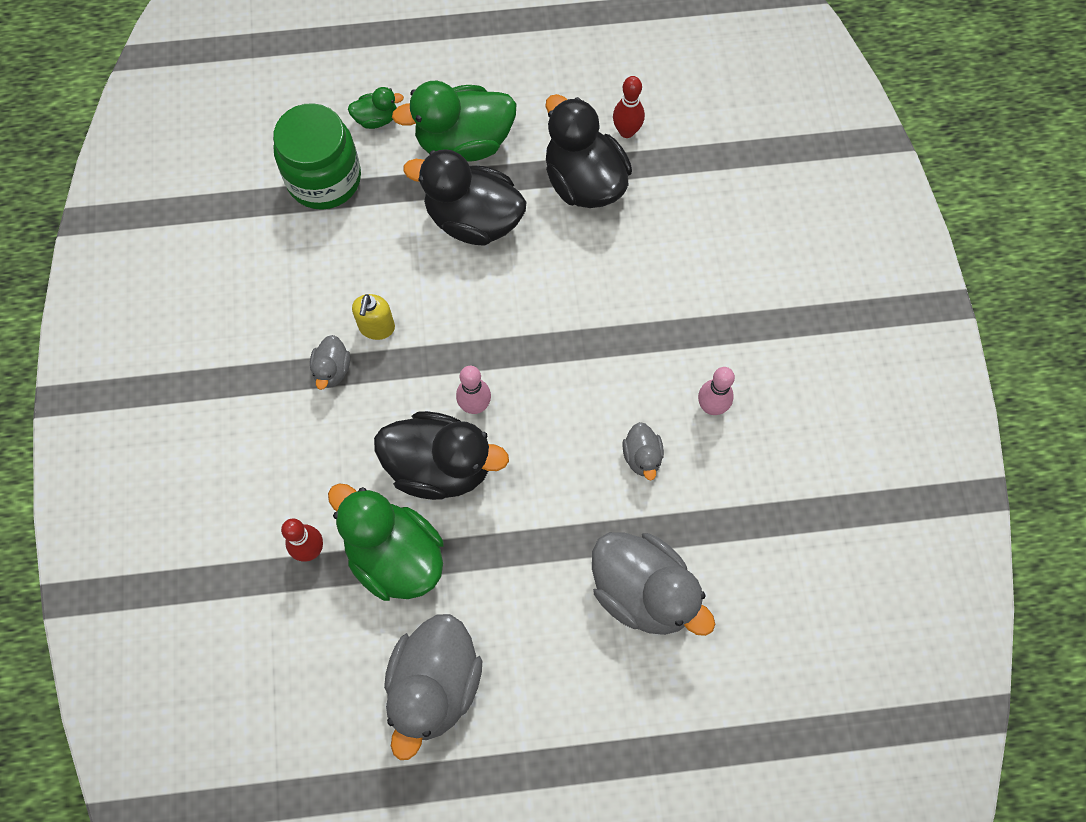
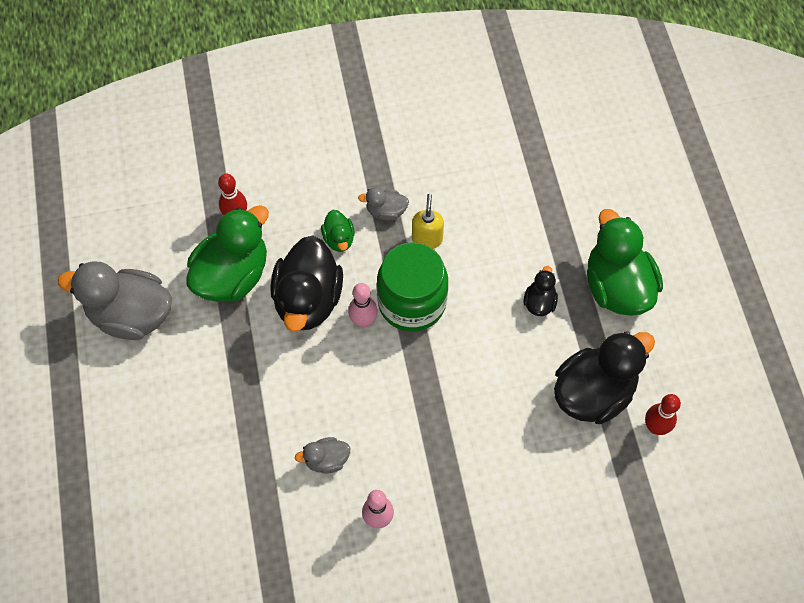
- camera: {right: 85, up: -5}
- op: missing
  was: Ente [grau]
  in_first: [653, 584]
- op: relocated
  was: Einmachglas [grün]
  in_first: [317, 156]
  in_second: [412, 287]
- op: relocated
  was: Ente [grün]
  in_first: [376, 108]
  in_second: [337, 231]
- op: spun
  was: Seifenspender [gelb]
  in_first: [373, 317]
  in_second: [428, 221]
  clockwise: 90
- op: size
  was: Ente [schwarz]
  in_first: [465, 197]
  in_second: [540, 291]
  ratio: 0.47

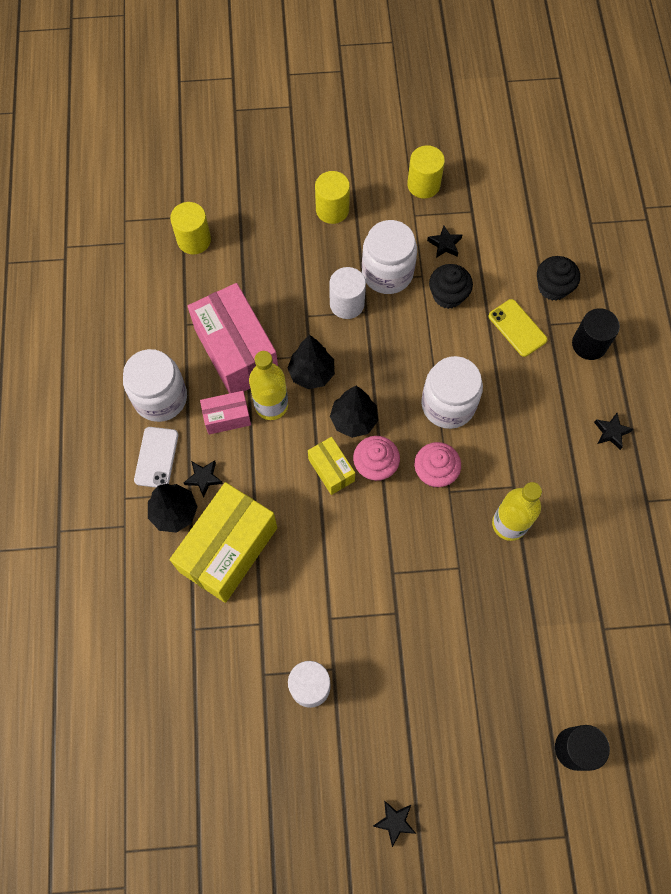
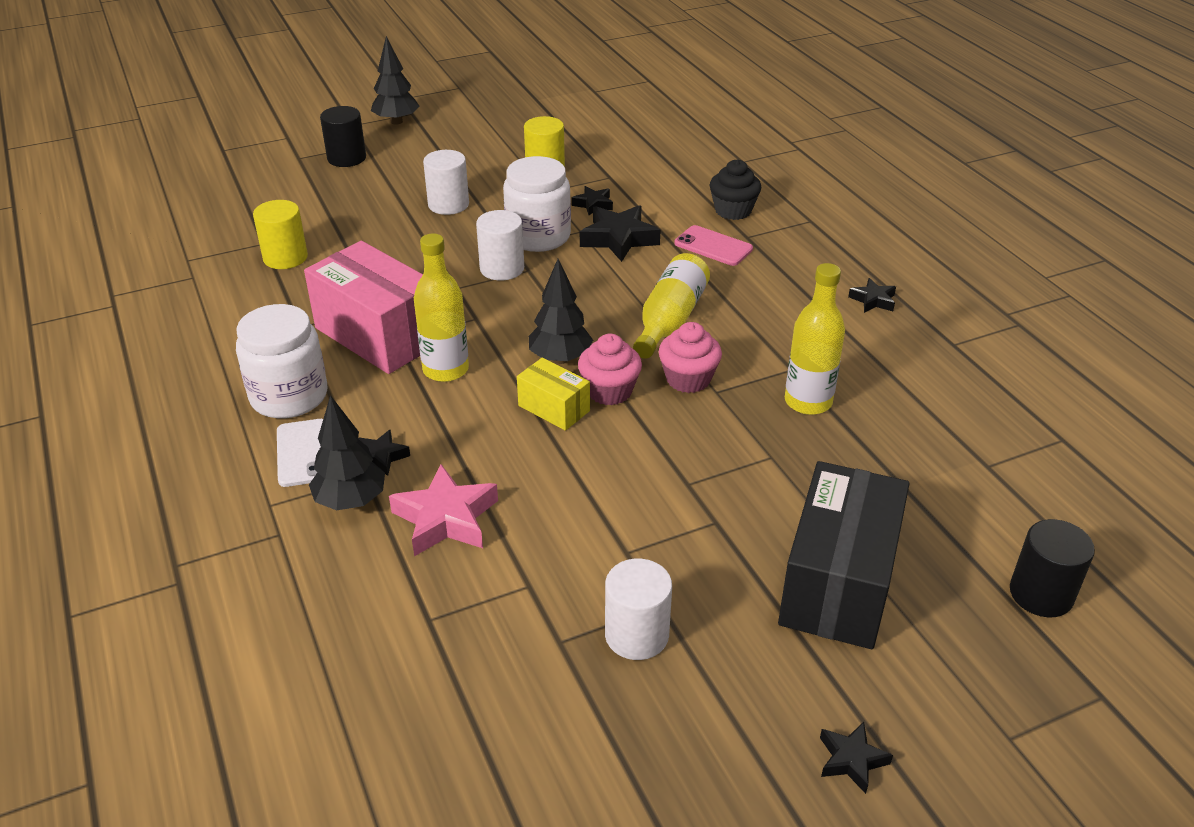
- camera: {right: -20, up: -30}
- op: missing
  was: Schachtel [rosa]
  in_first: [225, 413]
- op: appeared
  now: Schachtel [schwarz]
  in_second: [844, 555]
- op: relocated
  was: Baum [schwarz]
  in_first: [311, 362]
  in_second: [395, 80]
- op: relocated
  was: Vollzylinder [schwarz]
  in_first: [596, 334]
  in_second: [343, 136]
- op: exchanged
  was: Schachtel [gelb]
  now: Stern [rosa]
  in_first: [223, 542]
  in_second: [443, 510]
- op: exchanged
  was: Einmachglas [weiß]
  now: Flasche [gelb]
  in_first: [452, 392]
  in_second: [671, 305]
- op: exchanged
  was: Muffin [schwarz]
  now: Stern [schwarz]
  in_first: [451, 286]
  in_second: [620, 233]
- op: colour
  was: Vollzylinder [gelb]
  now: Vollzylinder [weiß]
  in_first: [332, 197]
  in_second: [446, 182]
- op: colour
  was: Handy [gelb]
  now: Handy [rosa]
  in_first: [518, 328]
  in_second: [713, 245]

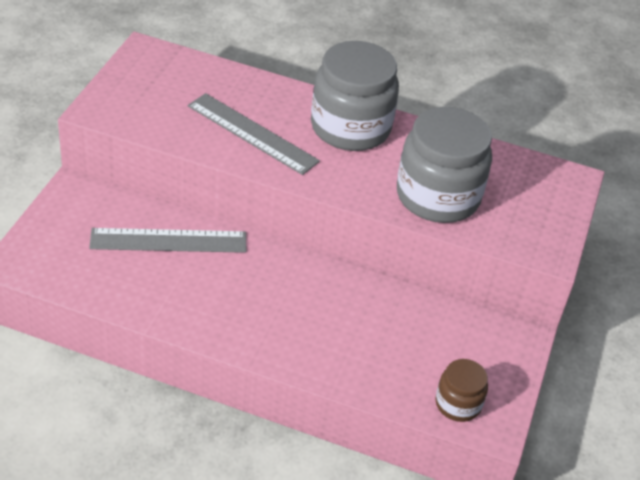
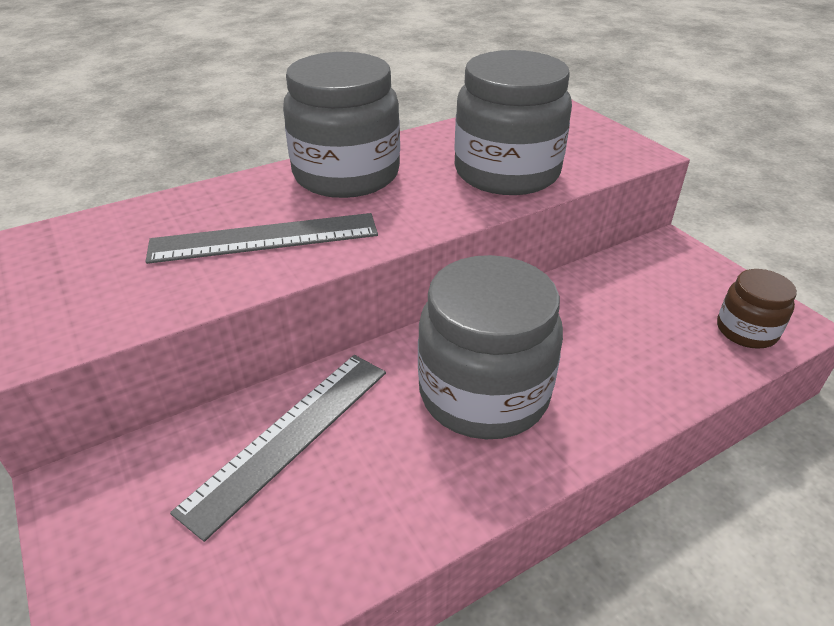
- camera: {right: -45, up: -5}
- op: appeared
  now: Einmachglas [grau]
  in_second: [490, 347]

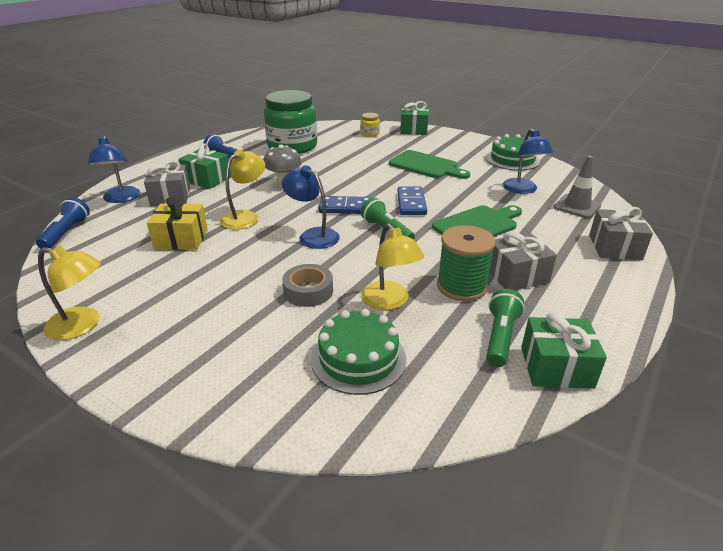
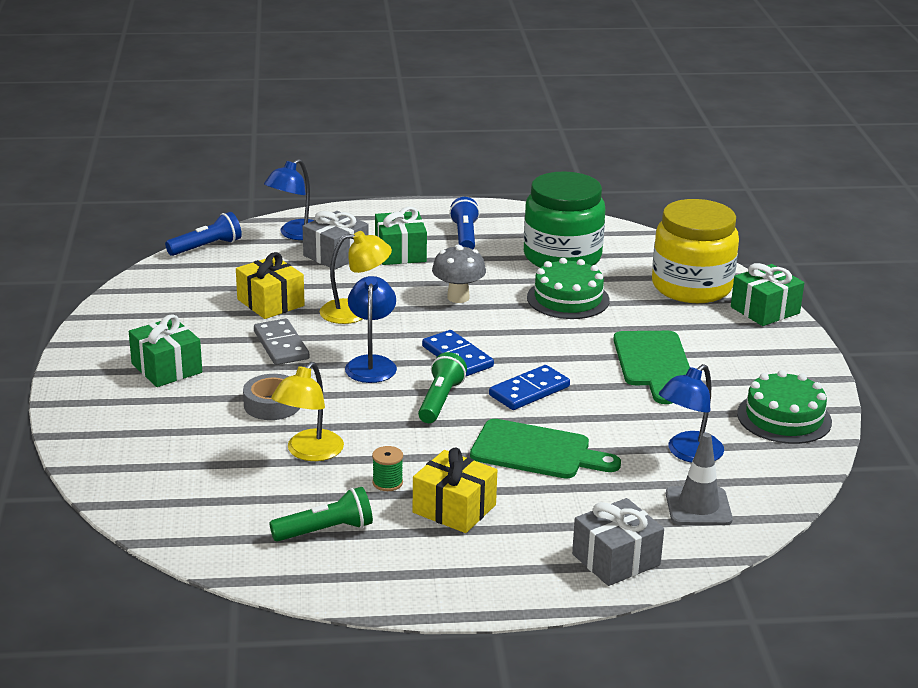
- camera: {right: 50, up: -5}
- op: missing
  was: Lampe [gelb]
  in_first: [69, 293]
- op: appeared
  now: Dominostein [grau]
  in_second: [281, 342]
- op: relocated
  was: Kuchen [grün]
  in_first: [359, 352]
  in_second: [568, 288]
- op: relocated
  was: Geschenk [grün]
  in_first: [564, 350]
  in_second: [165, 350]
- op: colour
  was: Geschenk [grau]
  now: Geschenk [gelb]
  in_first: [523, 261]
  in_second: [455, 490]
- op: size
  was: Einmachglas [gelb]
  in_first: [370, 125]
  in_second: [695, 251]
  ratio: 2.48
- op: size
  was: Garnrolle [grün]
  in_first: [466, 263]
  in_second: [387, 468]
  ratio: 0.48

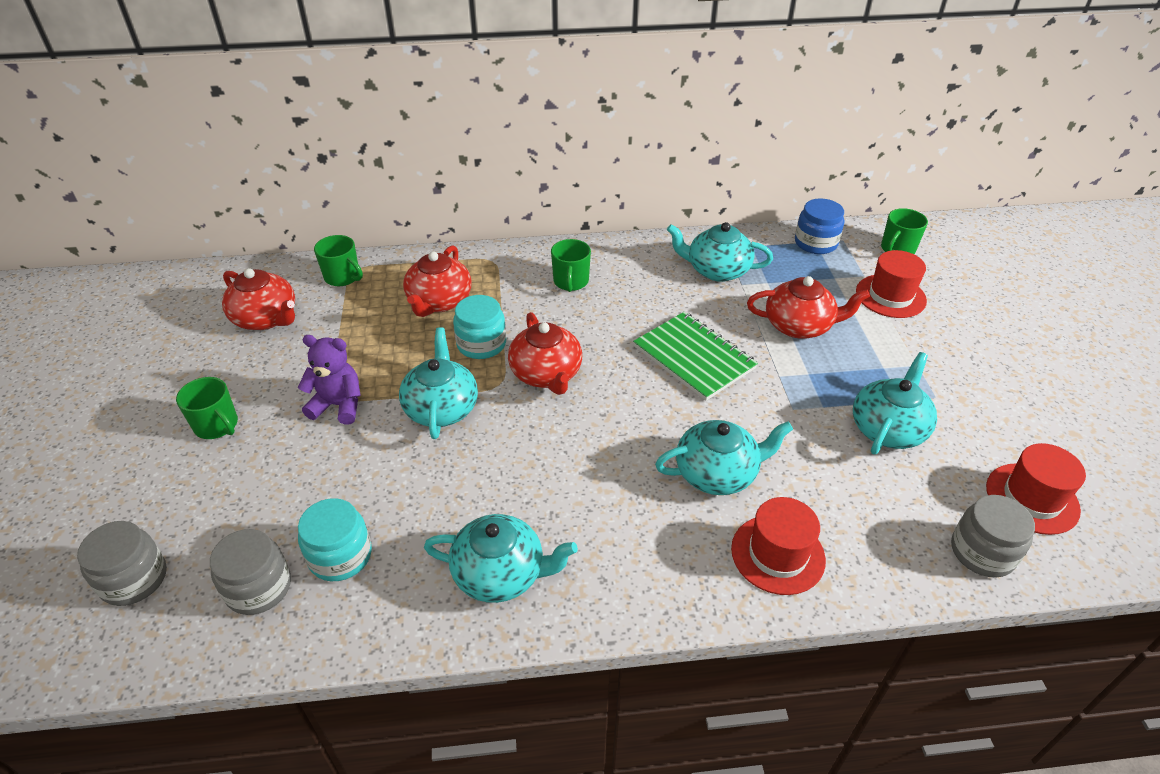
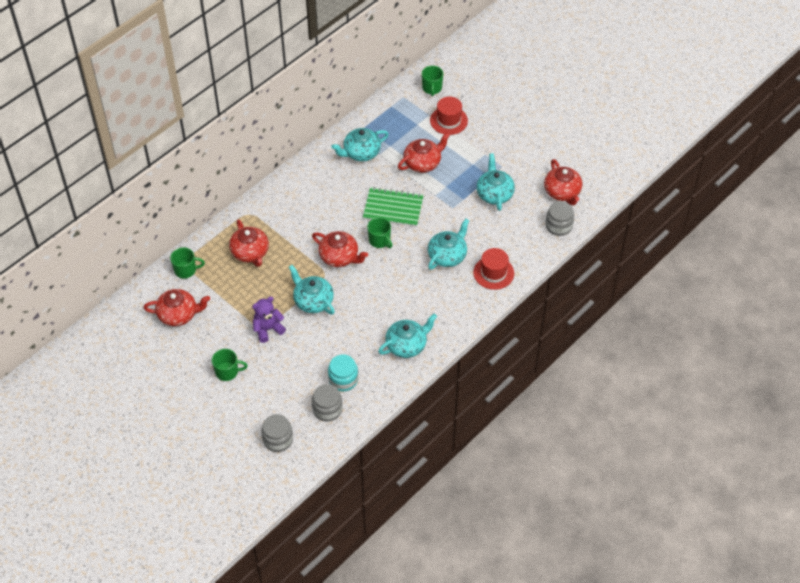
- camera: {right: -40, up: 10}
- op: missing
  was: Einmachglas [türkis]
  in_first: [479, 327]
- op: missing
  was: Einmachglas [blau]
  in_first: [819, 226]
- op: relocated
  was: Tasse [grün]
  in_first: [571, 265]
  in_second: [379, 232]
- op: exchanged
  was: Hut [rot]
  now: Teekanne [rot]
  in_first: [1036, 489]
  in_second: [563, 182]

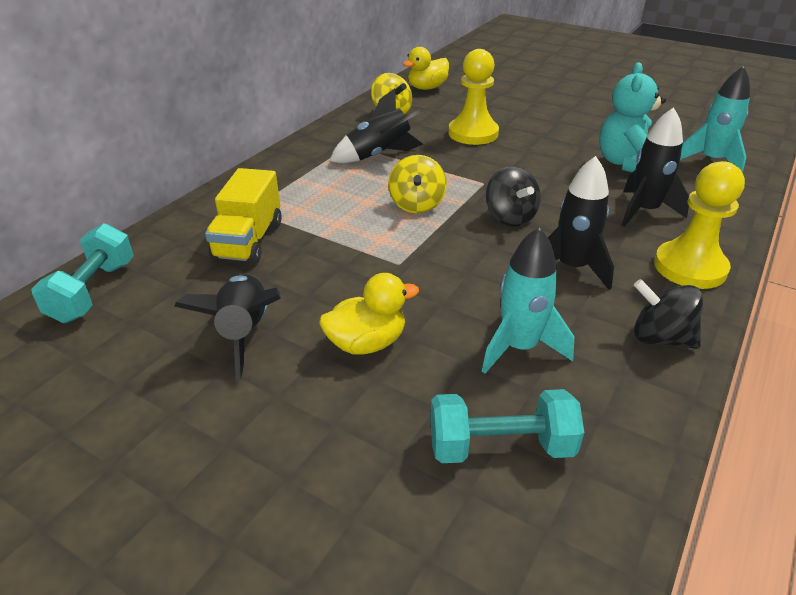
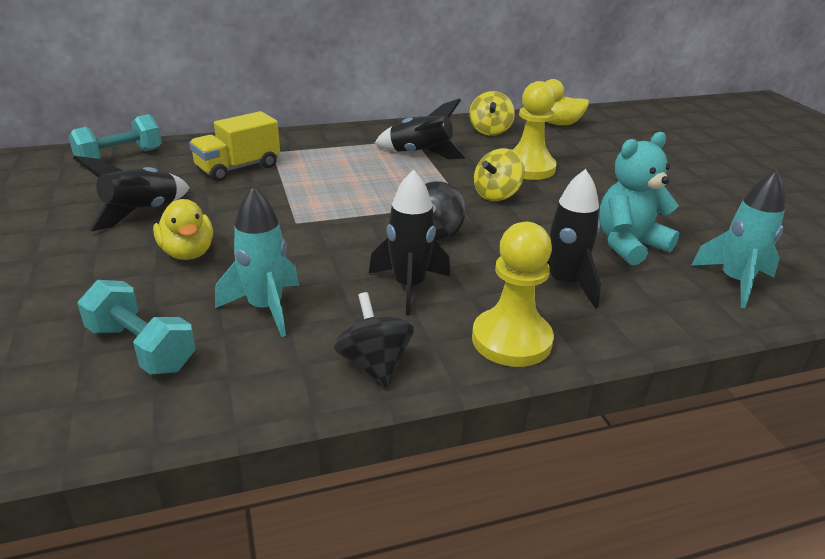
- camera: {right: 40, up: -5}
- op: relocated
  was: Kreisel [gelb]
  in_first: [417, 184]
  in_second: [499, 174]
- op: spun
  was: Ente [gelb]
  in_first: [369, 313]
  in_second: [183, 229]
  clockwise: 45

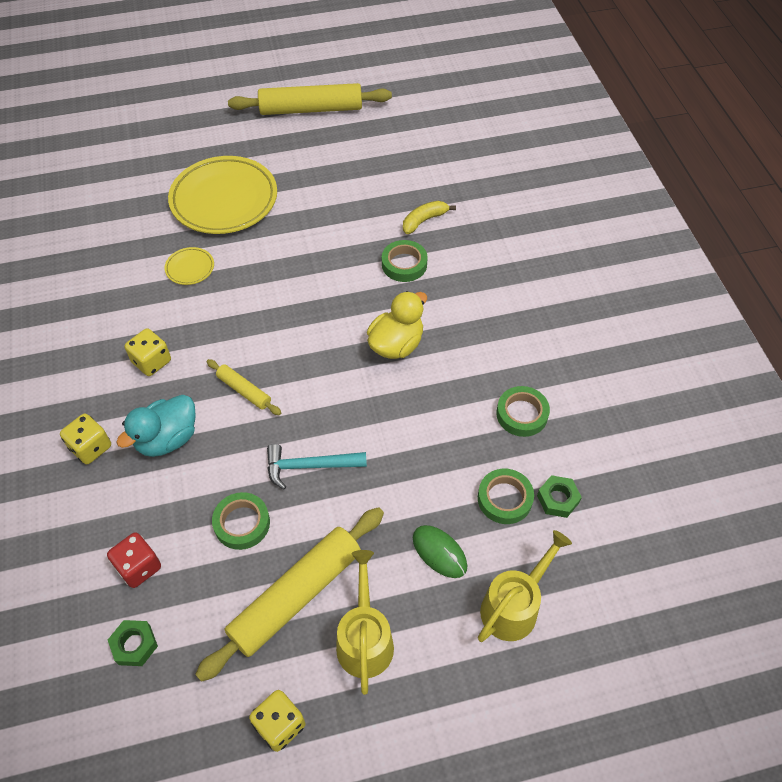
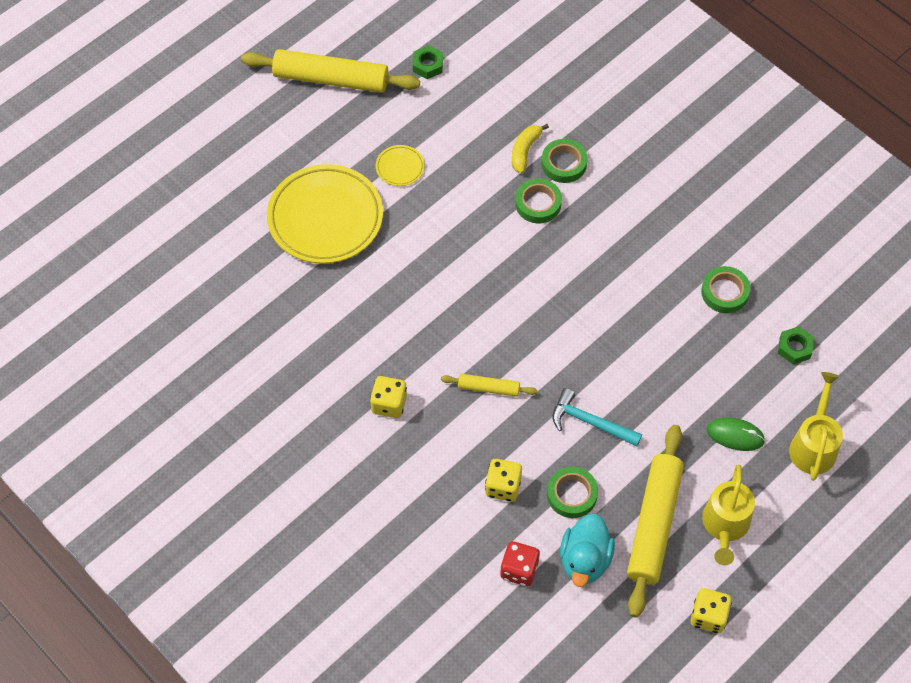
- camera: {right: -30, up: 5}
- op: missing
  was: Ente [gelb]
  in_first: [397, 325]
- op: relocated
  was: Spielwürfel [gelb]
  in_first: [85, 439]
  in_second: [503, 480]
- op: relocated
  was: Sechskantmutter [grün]
  in_first: [133, 643]
  in_second: [428, 62]
- op: relocated
  was: Ente [türkis]
  in_first: [156, 426]
  in_second: [587, 550]
- op: relocated
  was: Teller [gelb]
  in_first: [189, 266]
  in_second: [400, 165]
- op: relocated
  was: Klebeband [grün]
  in_first: [506, 496]
  in_second: [564, 161]
- op: spun
  was: Nudelholz [gelb]
  in_first: [310, 99]
  in_second: [330, 71]
  clockwise: 45
- op: spun
  was: Hammer [türkis]
  in_first: [317, 467]
  in_second: [597, 417]
  clockwise: 60
- op: spun
  was: Gießkanne [gelb]
  in_first: [365, 622]
  in_second: [728, 515]
  clockwise: -135

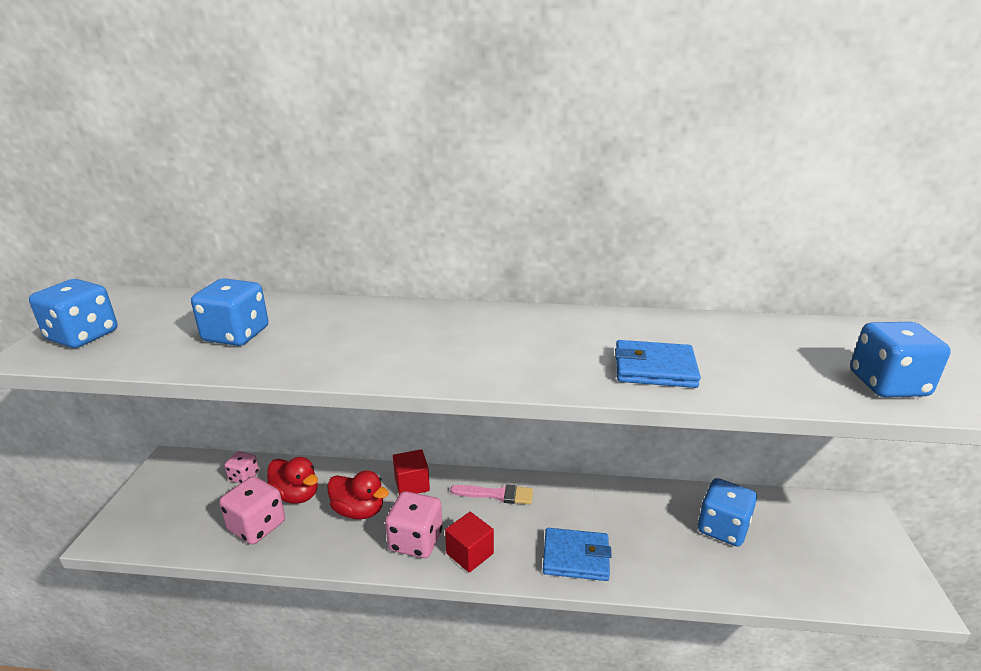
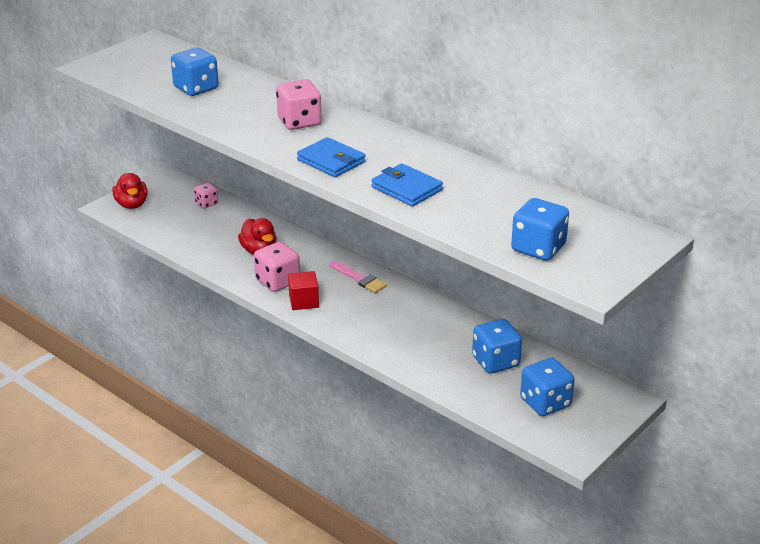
- camera: {right: 35, up: 5}
- op: missing
  was: Kubus [rot]
  in_first: [411, 471]
- op: relocated
  was: Spielwürfel [blau]
  in_first: [73, 313]
  in_second: [547, 387]
- op: relocated
  was: Spielwürfel [rosa]
  in_first: [252, 510]
  in_second: [299, 104]
- op: relocated
  was: Ente [rot]
  in_first: [292, 480]
  in_second: [130, 191]
- op: relocated
  was: Geldbörse [blau]
  in_first: [577, 554]
  in_second: [331, 157]

